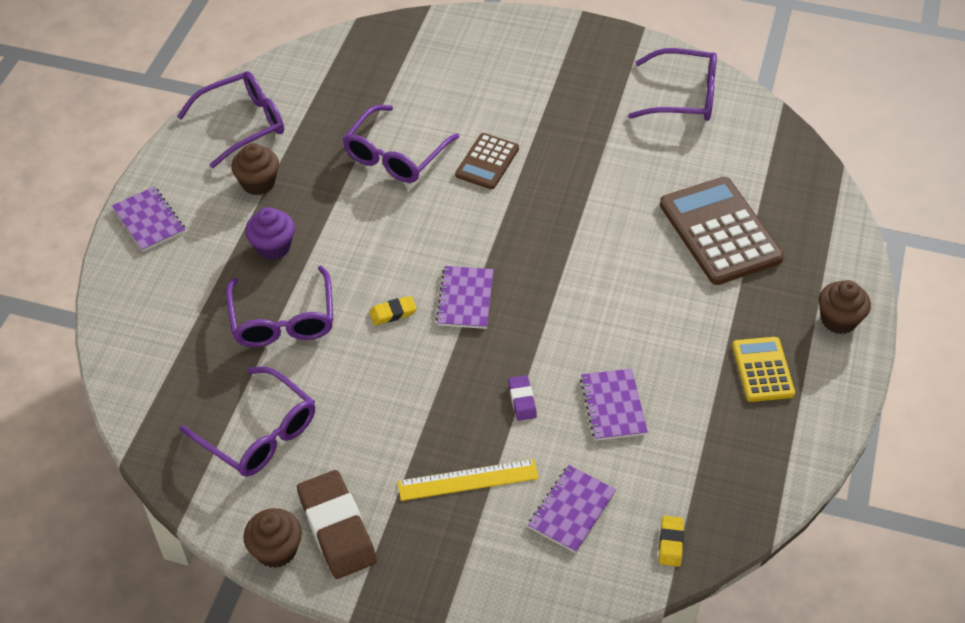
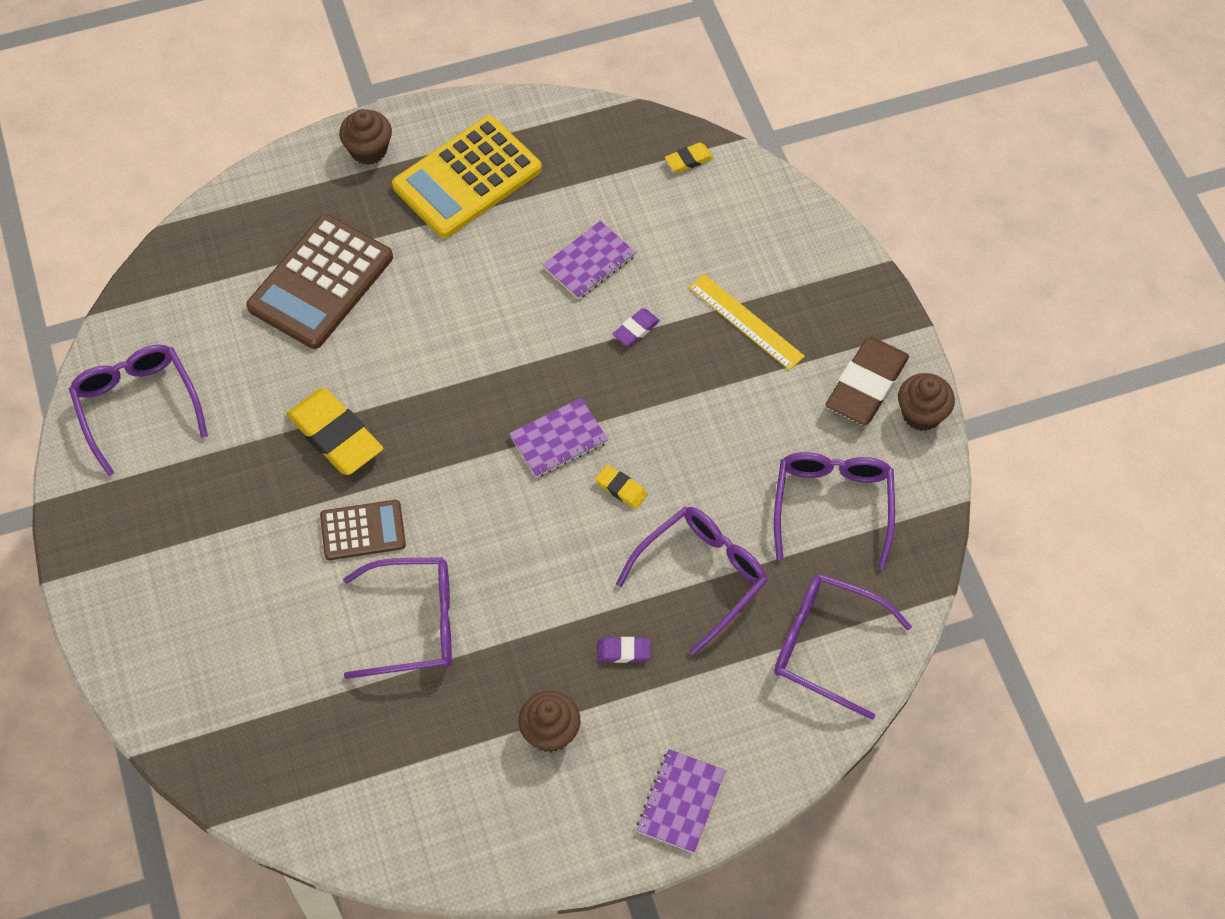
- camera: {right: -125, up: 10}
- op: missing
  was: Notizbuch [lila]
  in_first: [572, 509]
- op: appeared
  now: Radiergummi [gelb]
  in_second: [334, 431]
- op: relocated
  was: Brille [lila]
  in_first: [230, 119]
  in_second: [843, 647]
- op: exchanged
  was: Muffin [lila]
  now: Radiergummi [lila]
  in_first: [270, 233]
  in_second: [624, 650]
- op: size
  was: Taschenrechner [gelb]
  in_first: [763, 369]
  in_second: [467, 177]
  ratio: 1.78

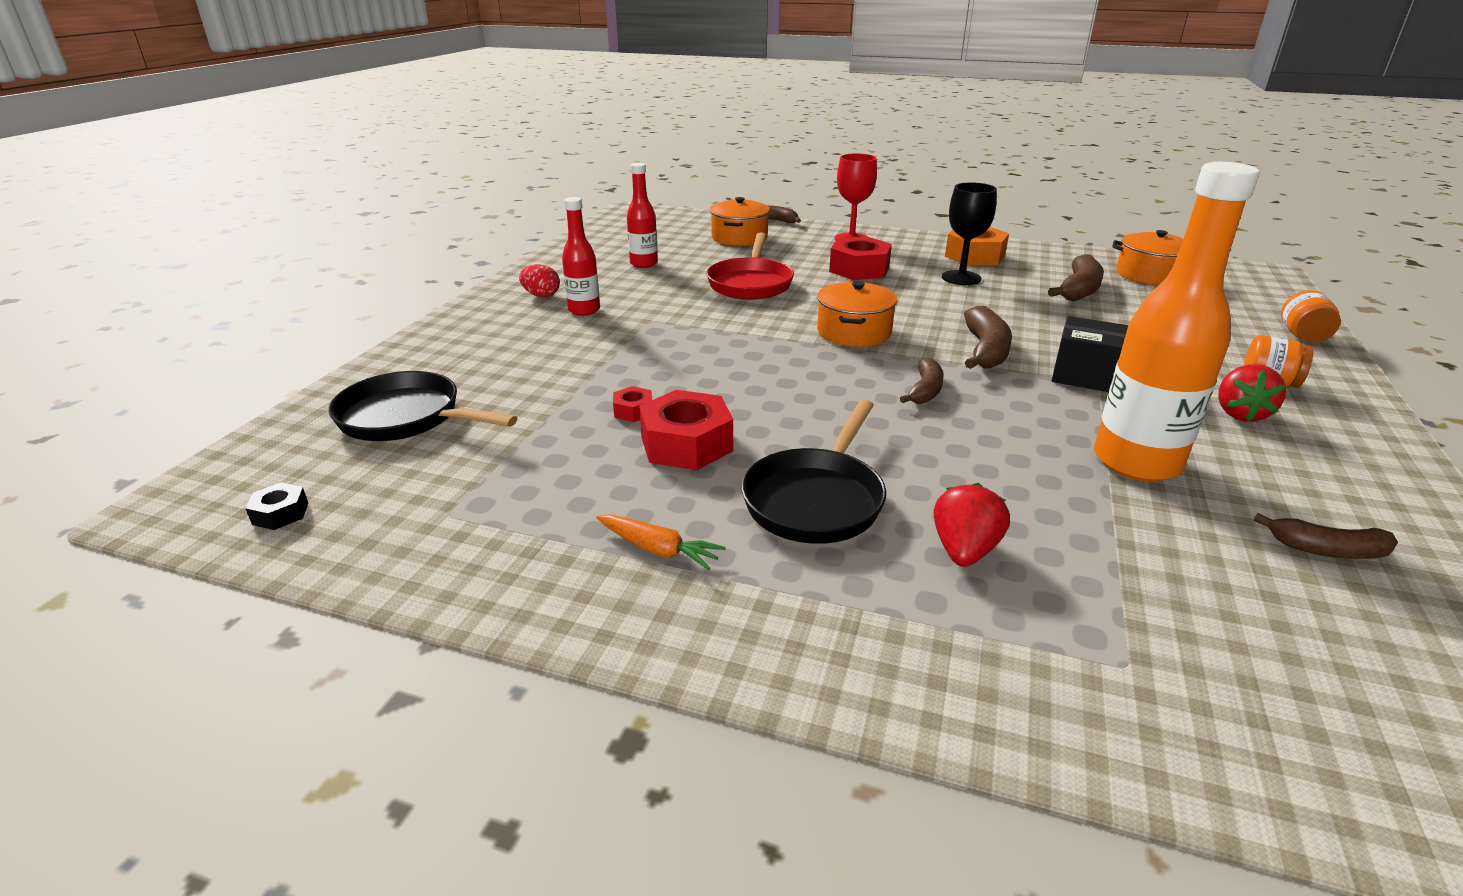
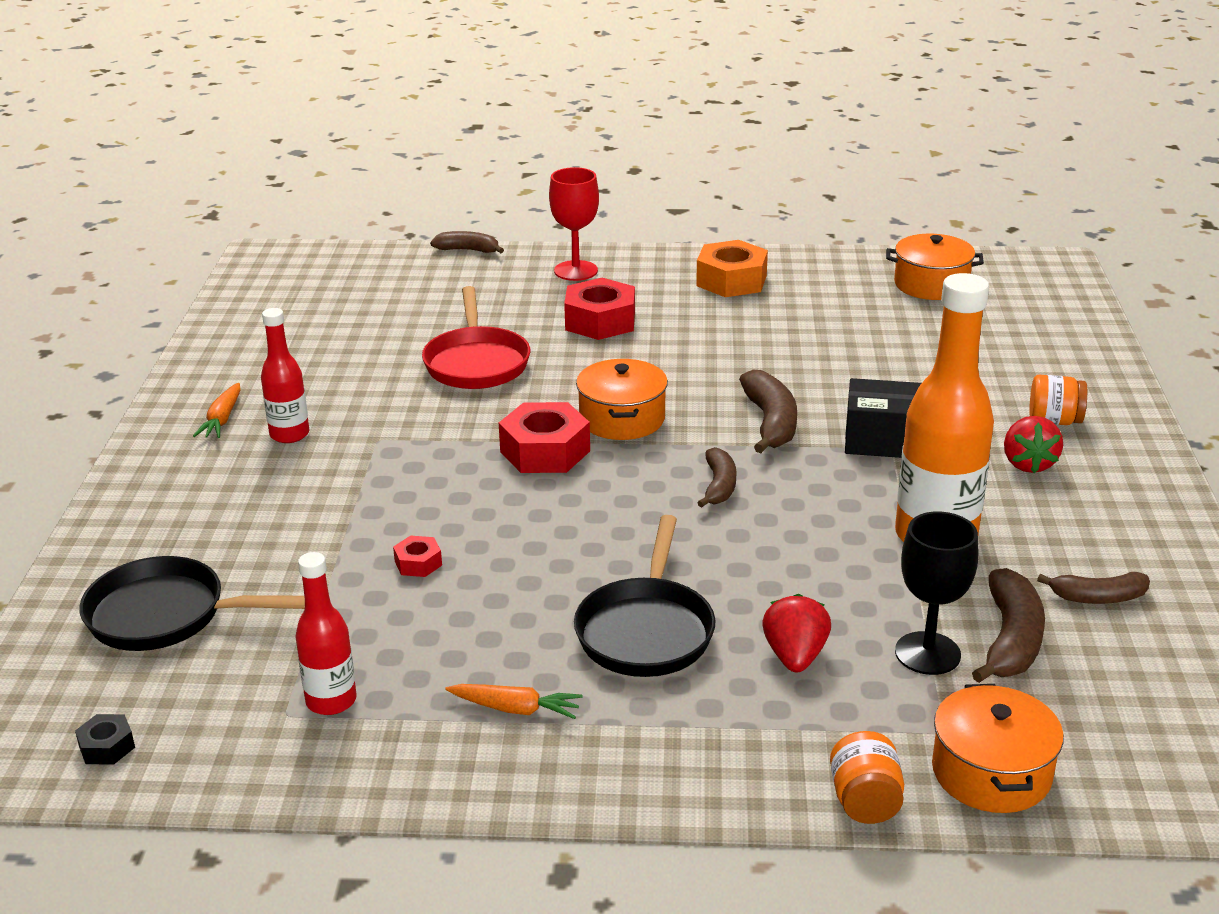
- camera: {right: -15, up: 0}
- op: relocated
  was: Flasche [rot]
  in_first: [642, 215]
  in_second: [326, 633]
- op: relocated
  was: Sechskantmutter [rot]
  in_first: [686, 430]
  in_second: [544, 437]
- op: relocated
  was: Kochtopf [orange]
  in_first: [740, 221]
  in_second: [998, 748]
- op: relocated
  was: Kelch [schwarz]
  in_first: [969, 233]
  in_second: [936, 593]
- op: relocated
  was: Banane [braun]
  in_first: [1076, 277]
  in_second: [1008, 625]
- op: relocated
  was: Einmachglas [orange]
  in_first: [1311, 316]
  in_second: [867, 777]
- op: exchanged
  was: Ei [rot]
  now: Karotte [orange]
  in_first: [539, 280]
  in_second: [217, 410]

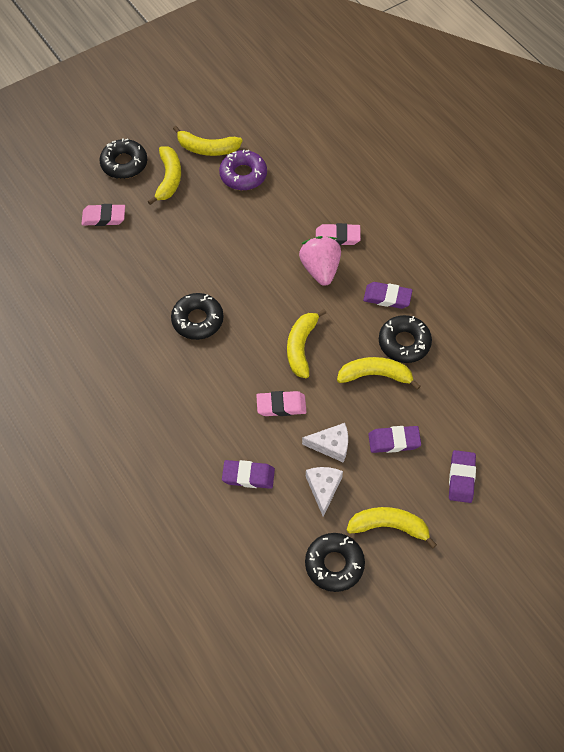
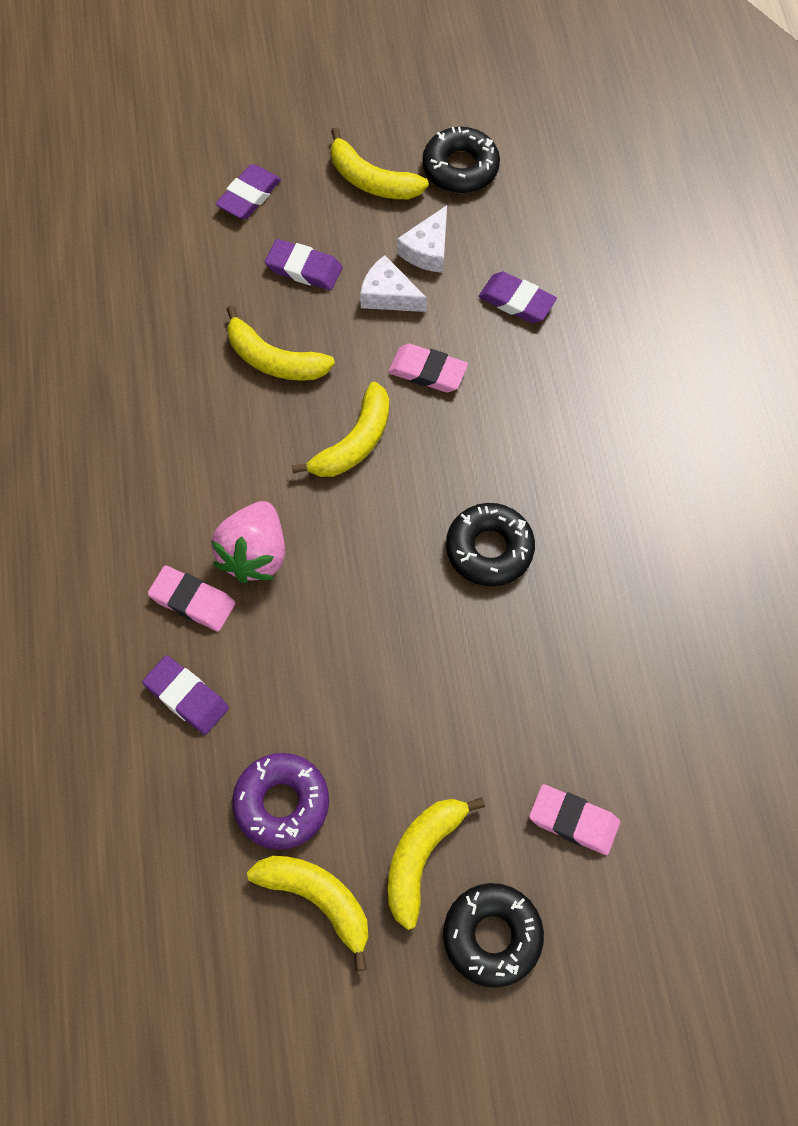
- camera: {right: -155, up: 5}
- op: missing
  was: Donut [schwarz]
  in_first: [405, 339]
- op: relocated
  was: Radiergummi [lila]
  in_first: [388, 295]
  in_second: [185, 695]

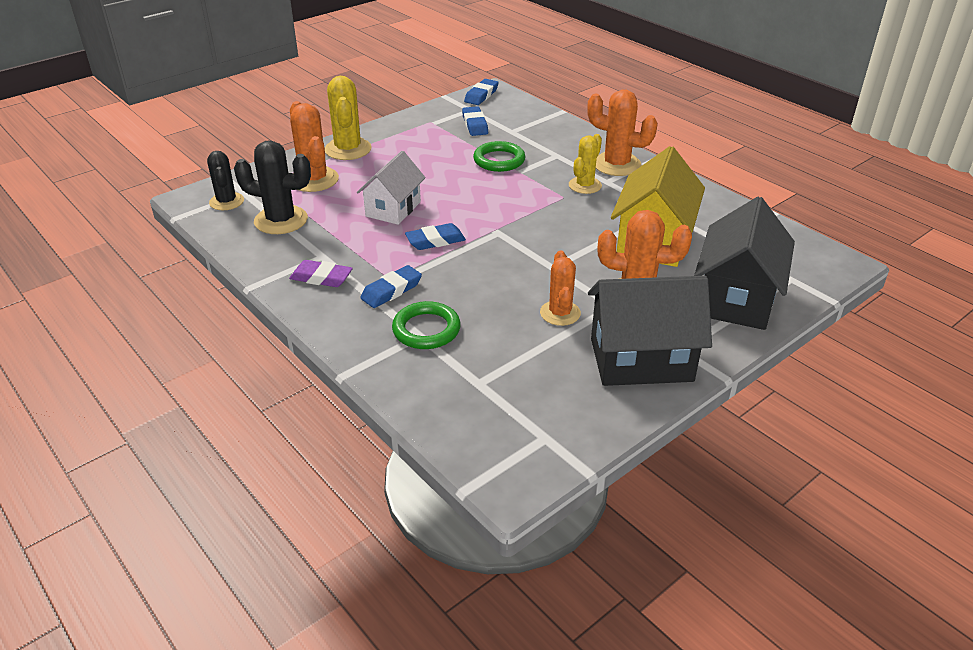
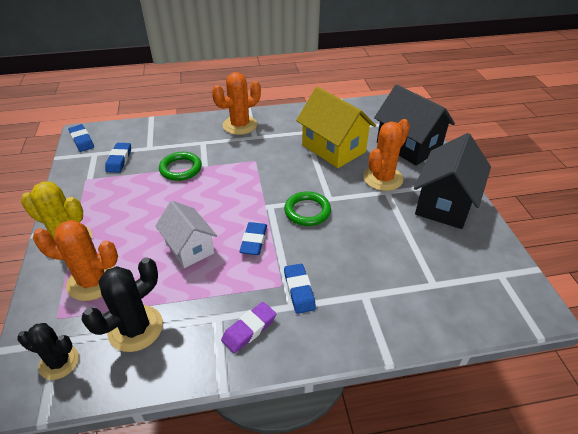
- camera: {right: -60, up: 5}
- op: missing
  was: Kaktus [orange]
  in_first: [560, 288]
- op: missing
  was: Kaktus [gelb]
  in_first: [585, 164]
- op: relocated
  was: Ring [grün]
  in_first: [426, 325]
  in_second: [307, 208]
- op: spun
  was: Radiergummi [blau]
  in_first: [475, 121]
  in_second: [118, 158]
  clockwise: 75

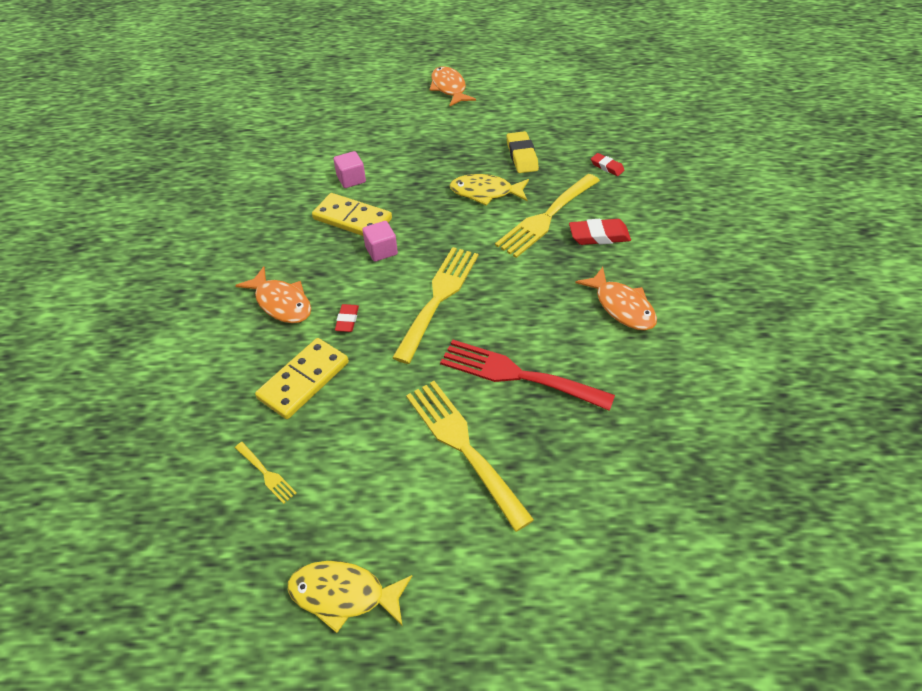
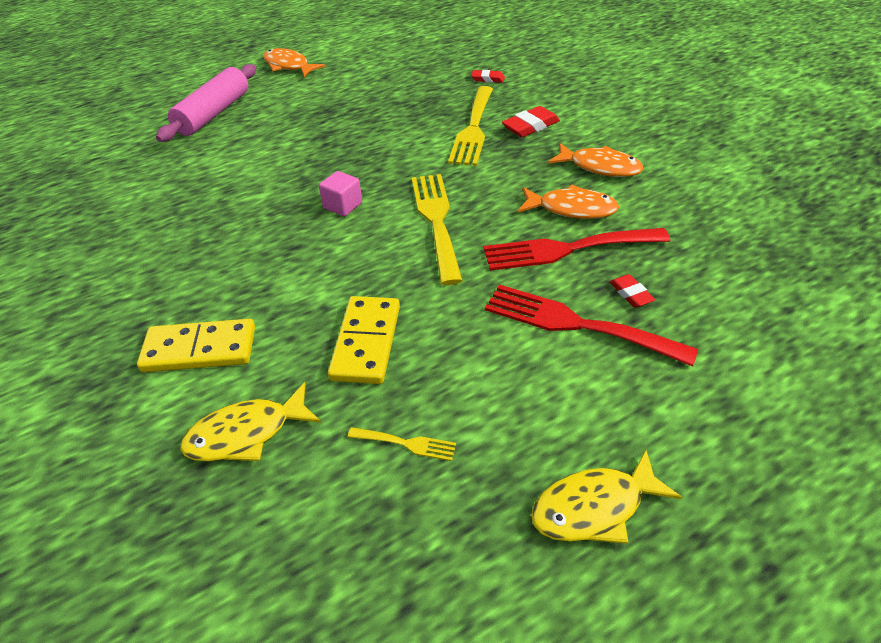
- camera: {right: -30, up: -5}
- op: missing
  was: Kubus [rosa]
  in_first: [350, 169]
- op: missing
  was: Radiergummi [gelb]
  in_first: [523, 152]
- op: appeared
  now: Nudelholz [rosa]
  in_second: [206, 103]
- op: relocated
  was: Fisch [orange]
  in_first: [273, 294]
  in_second: [568, 201]
- op: relocated
  was: Dominostein [gelb]
  in_first: [352, 214]
  in_second: [196, 345]
- op: relocated
  was: Radiergummi [rot]
  in_first: [347, 318]
  in_second: [632, 291]
- op: relocated
  was: Fisch [gelb]
  in_first: [489, 190]
  in_second: [250, 422]
- op: colour
  was: Gabel [gelb]
  now: Gabel [rot]
  in_first: [470, 456]
  in_second: [591, 325]

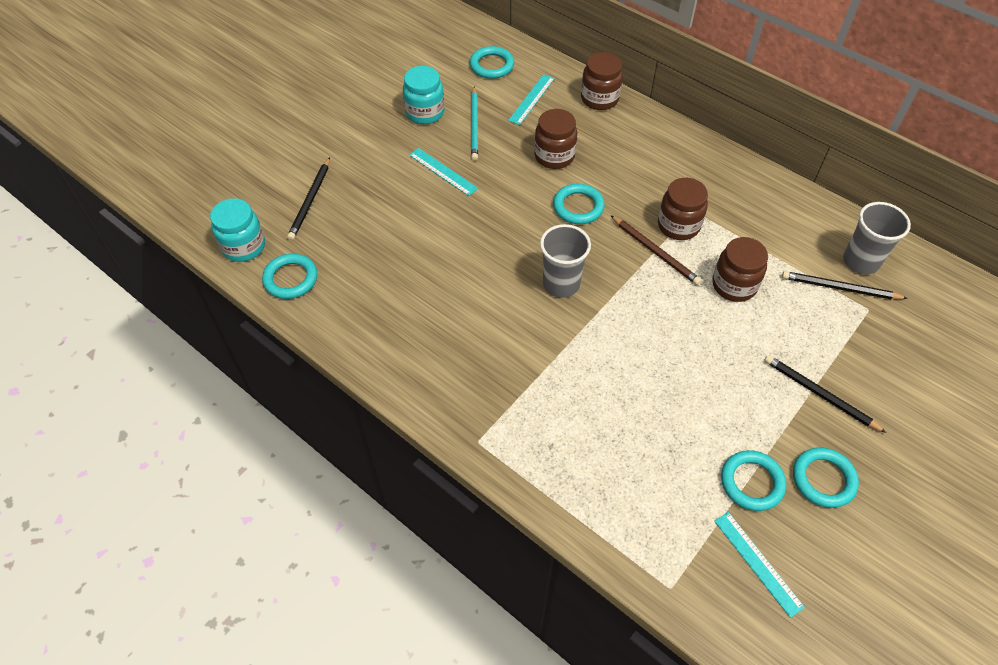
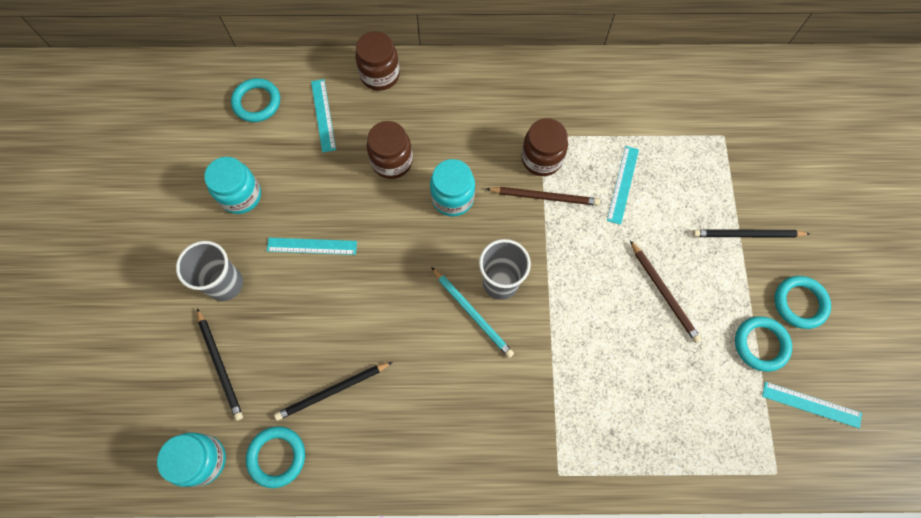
- camera: {right: -40, up: 15}
- op: appeared
  now: Bleistift [braun]
  in_second: [666, 291]
- op: relocated
  was: Bleistift [türkis]
  in_first: [474, 124]
  in_second: [472, 312]
- op: relocated
  was: Bleistift [schwarz]
  in_first: [845, 285]
  in_second: [333, 391]
- op: relocated
  was: Becher [grau]
  in_first: [877, 238]
  in_second: [209, 271]
- op: exchanged
  was: Ring [türkis]
  now: Einmachglas [türkis]
  in_first: [579, 204]
  in_second: [452, 187]
- op: exchanged
  was: Einmachglas [braun]
  now: Lineal [türkis]
  in_first: [740, 269]
  in_second: [623, 185]

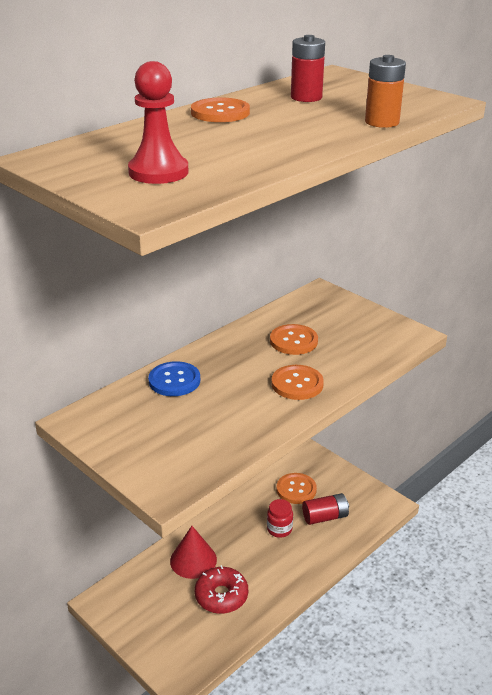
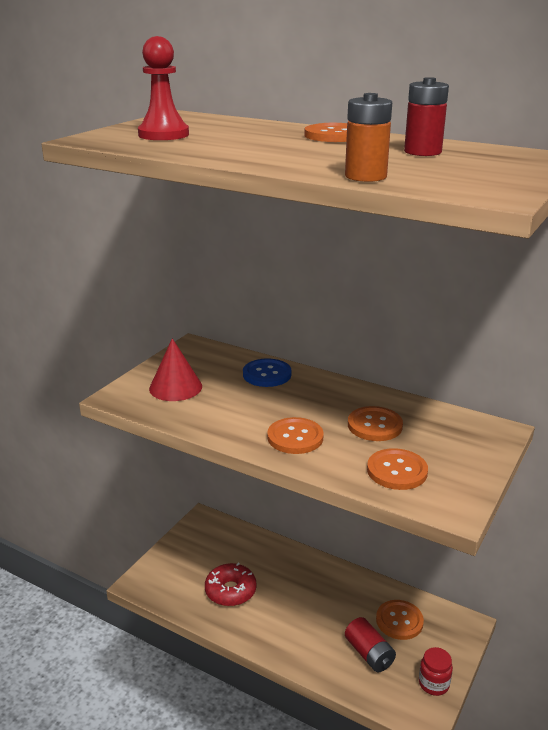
- camera: {right: 75, up: -5}
- op: appeared
  now: Knopf [orange]
  in_second: [397, 469]
- op: relocated
  was: Kegel [rot]
  in_first: [193, 552]
  in_second: [175, 369]
- op: relocated
  was: Einmachglas [rot]
  in_first: [280, 518]
  in_second: [436, 671]

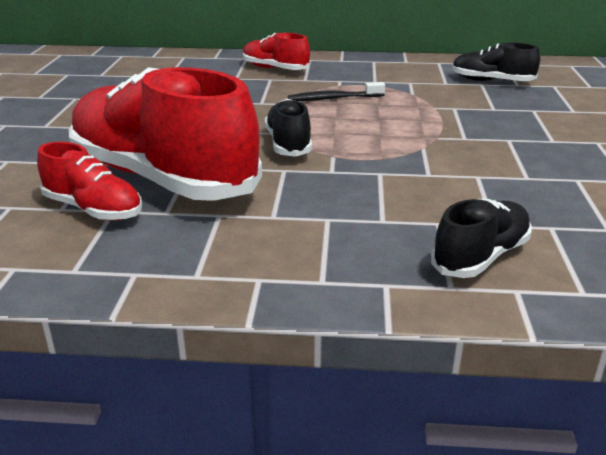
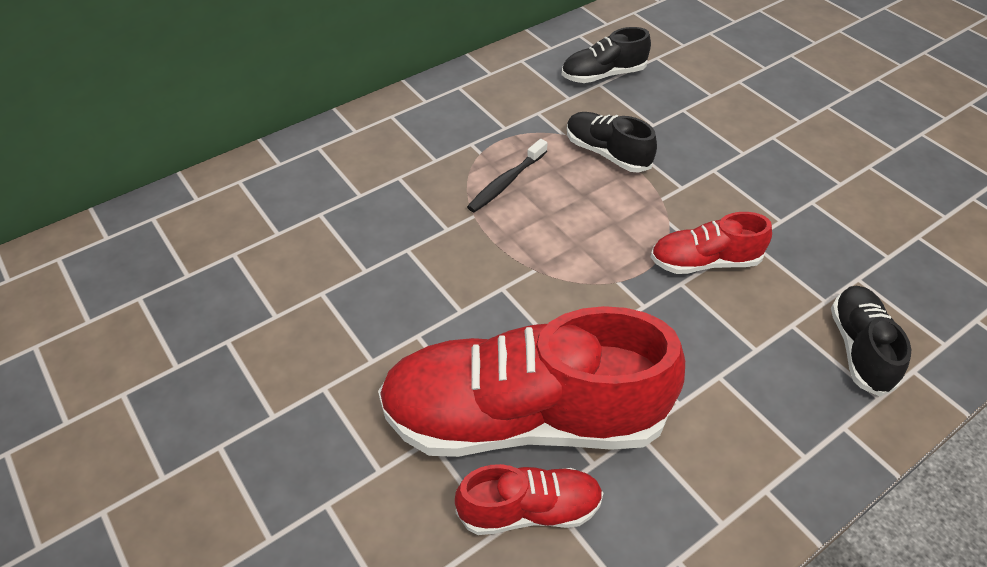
- camera: {right: -40, up: 20}
- op: relocated
  was: Schuh [rot]
  in_first: [276, 51]
  in_second: [711, 243]
- op: relocated
  was: Schuh [schwarz]
  in_first: [288, 128]
  in_second: [612, 142]

